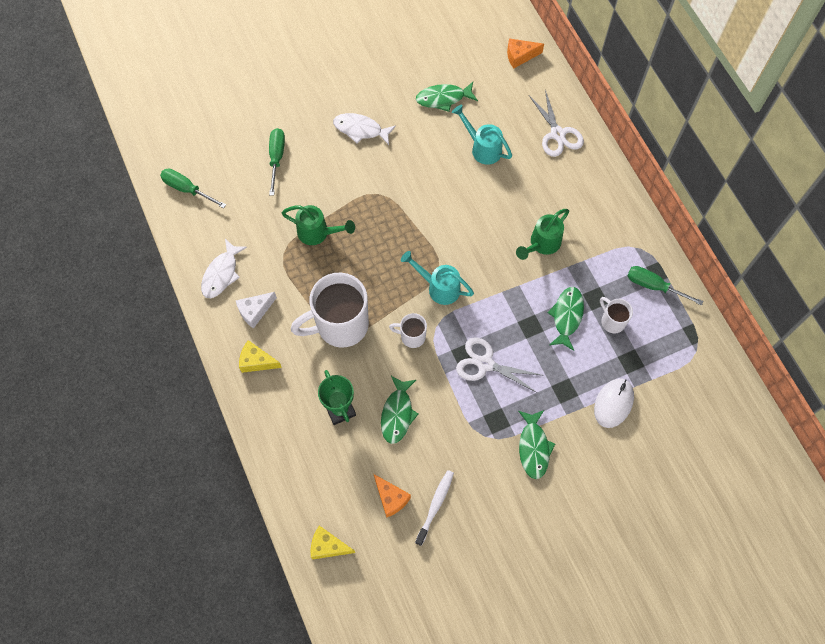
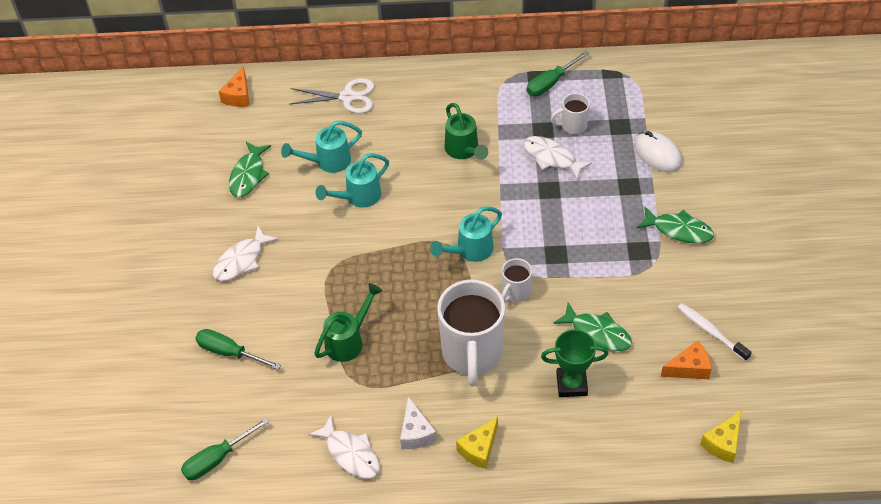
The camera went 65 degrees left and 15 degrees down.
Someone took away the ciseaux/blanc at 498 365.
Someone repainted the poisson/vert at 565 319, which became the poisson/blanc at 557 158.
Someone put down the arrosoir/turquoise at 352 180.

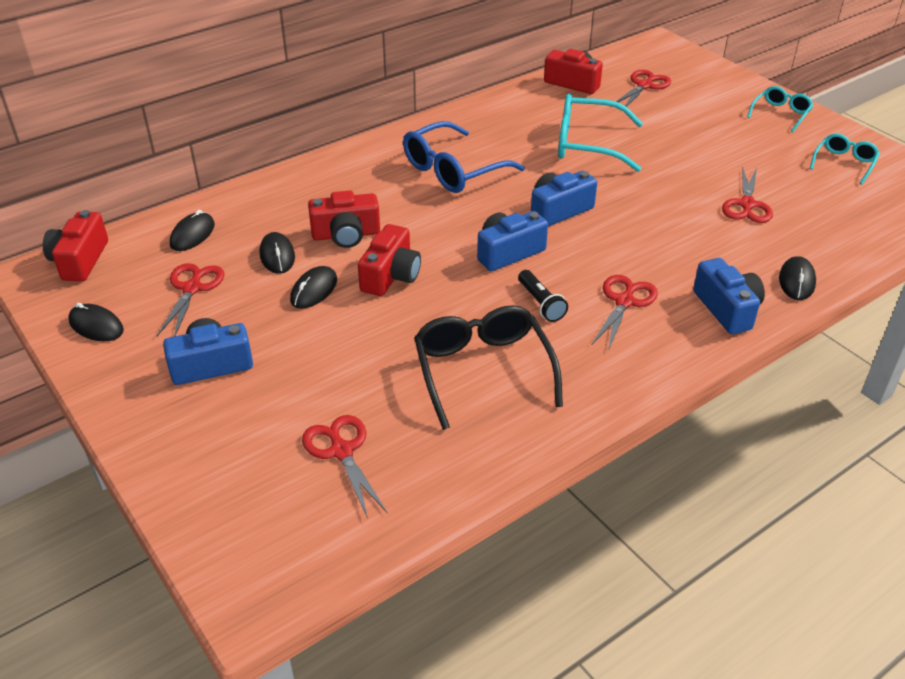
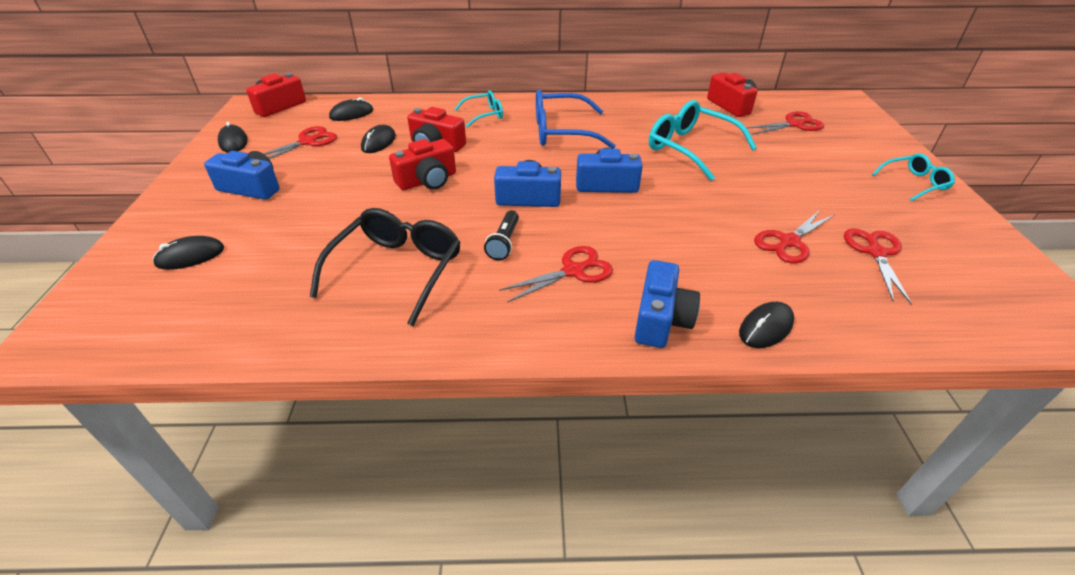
The camera went 35 degrees right and 0 degrees up.
Someone carried the souris/noir from 313 287 to 188 253.
Someone carried the ciseaux/rouge from 344 467 to 878 266.
Someone carried the lunettes/turquoise from 845 159 to 479 109.

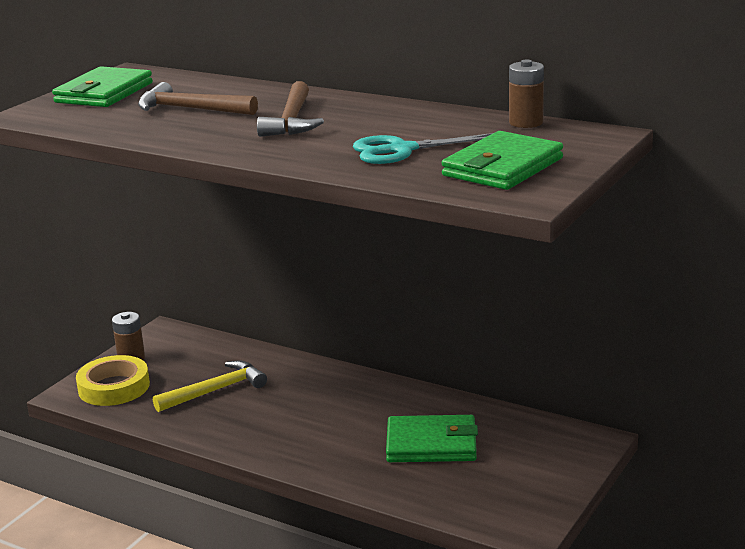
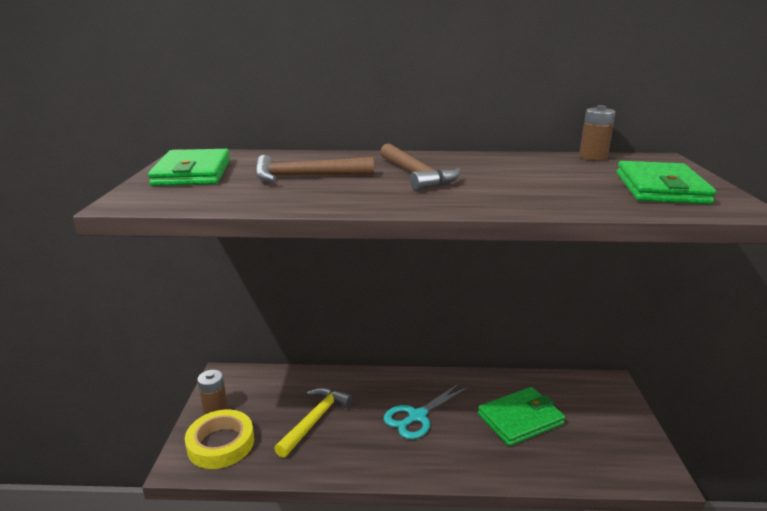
The camera went 30 degrees left and 0 degrees up.
Someone carried the ciseaux/turquoise from 423 148 to 426 411.

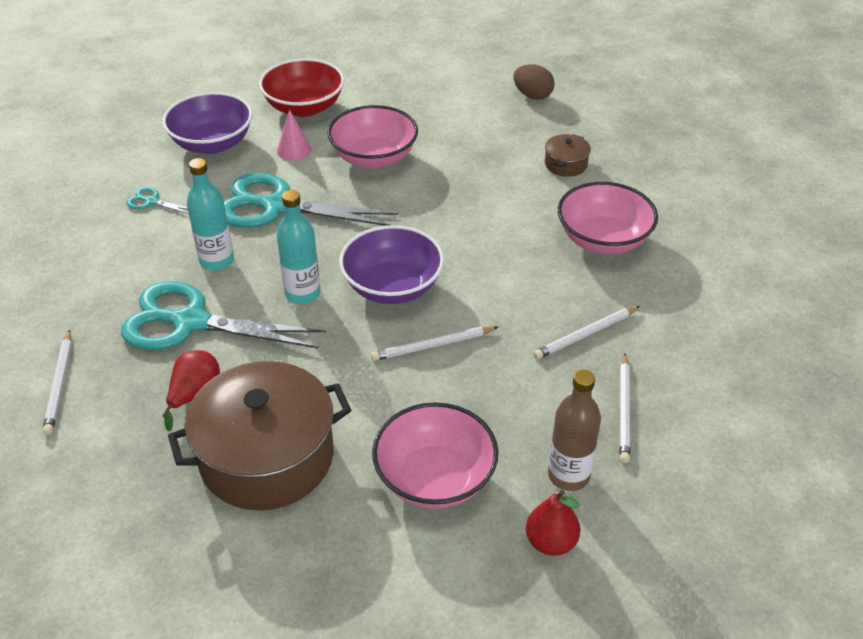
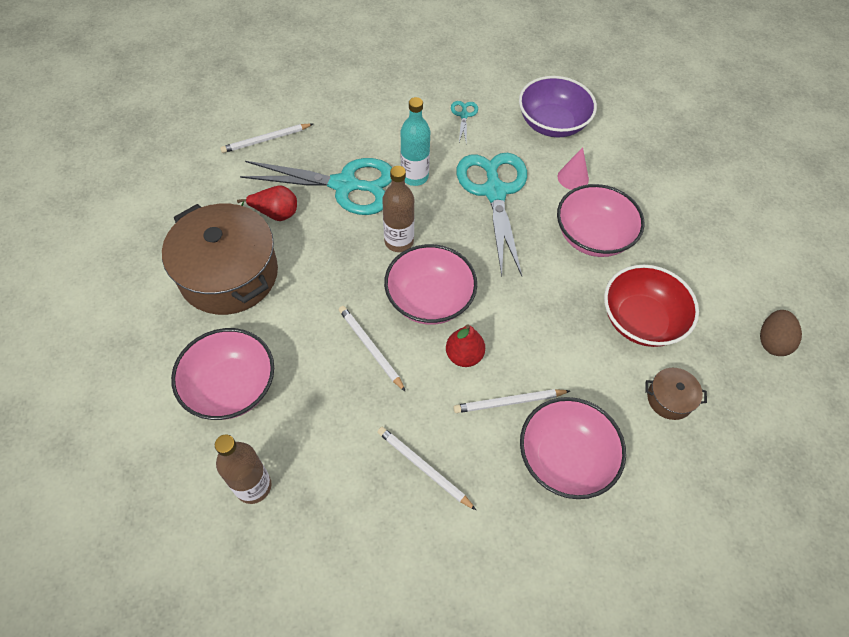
The camera went 70 degrees right and 15 degrees up.
Someone rotated the ciseaux/turquoise at 223 315 by 105 degrees clockwise.
Someone carried the bol/rouge from 301 87 to 651 306.
Someone repainted the bouteille/turquoise at 299 247, which became the bouteille/marron at 398 209.
Someone repainted the bol/violet at 391 264, which became the bol/rose at 430 284.
Someone carried the poire/rouge from 553 523 to 465 345.
Someone carried the crayon/blanc from 625 408 to 511 401.

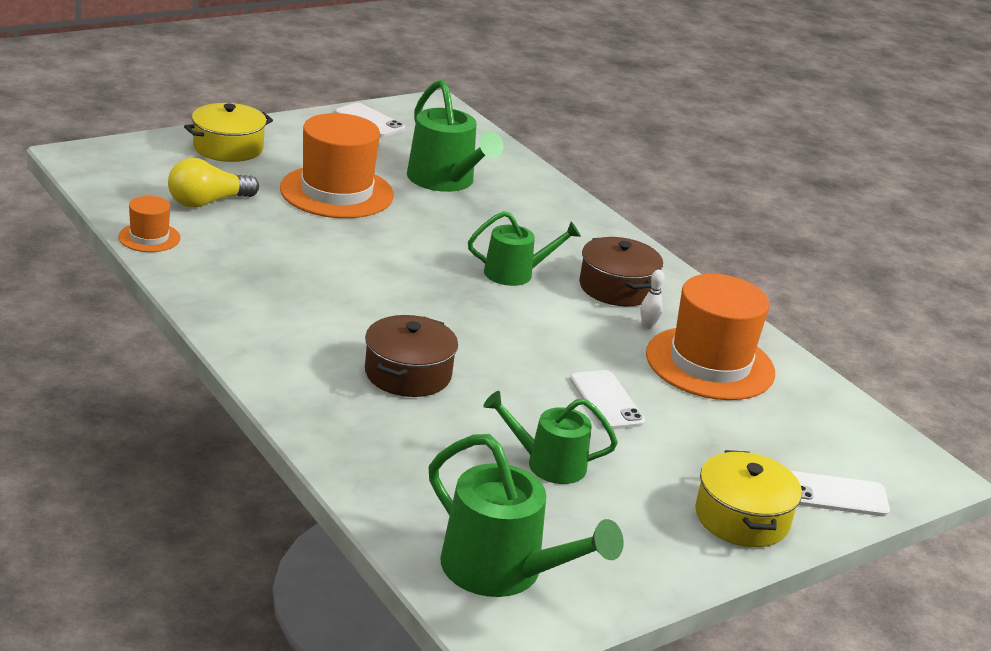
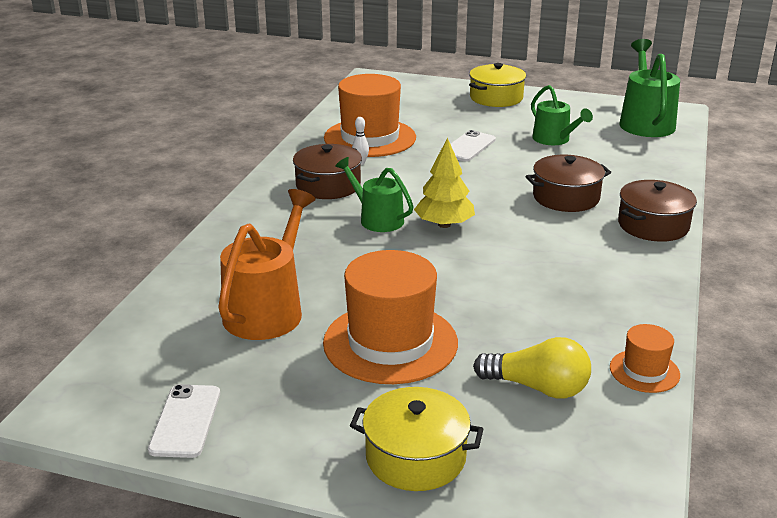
The camera went 125 degrees left and 0 degrees up.
Someone repainted the arrosoir/vert at 455 136, which became the arrosoir/orange at 267 264.
Someone took away the téléphone/blanc at 840 494.
Someone put down the arbre/jaune at 444 183.
Someone put down the marmite/marron at 657 211.

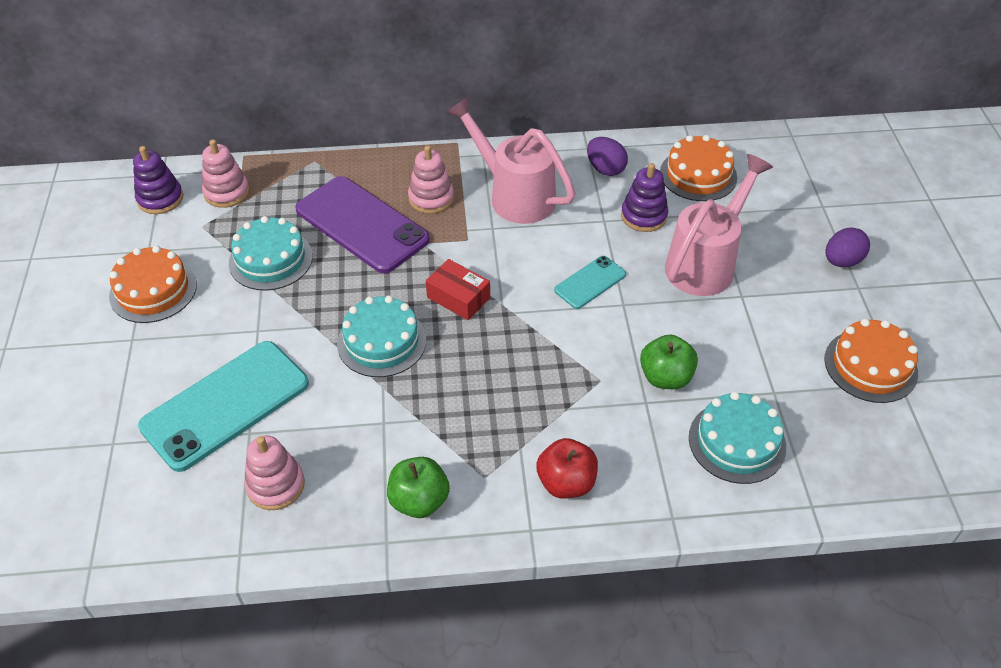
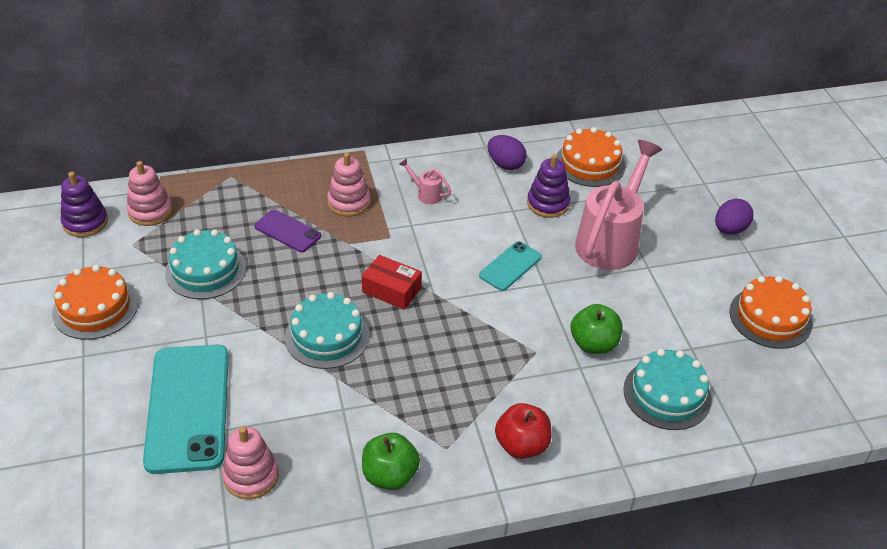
The camera went 10 degrees left and 5 degrees down.
Someone rotated the téléphone/turquoise at 223 406 by 45 degrees counterclockwise.
Someone scaled the téléphone/violet at 362 224 by 0.50.
Someone scaled the arrosoir/rose at 511 160 by 0.41.

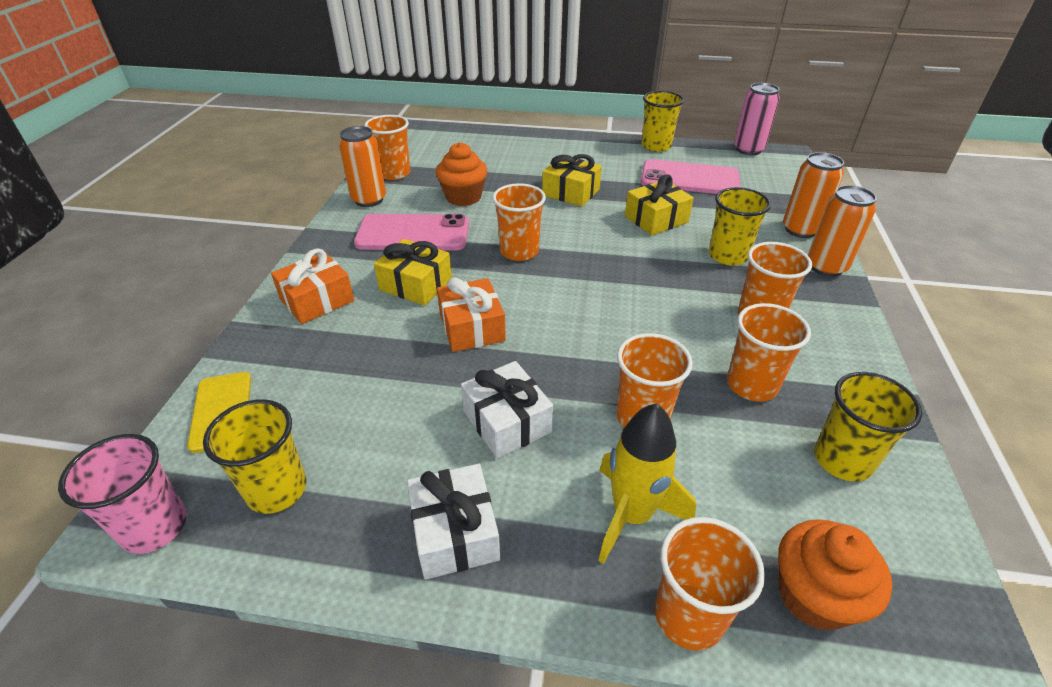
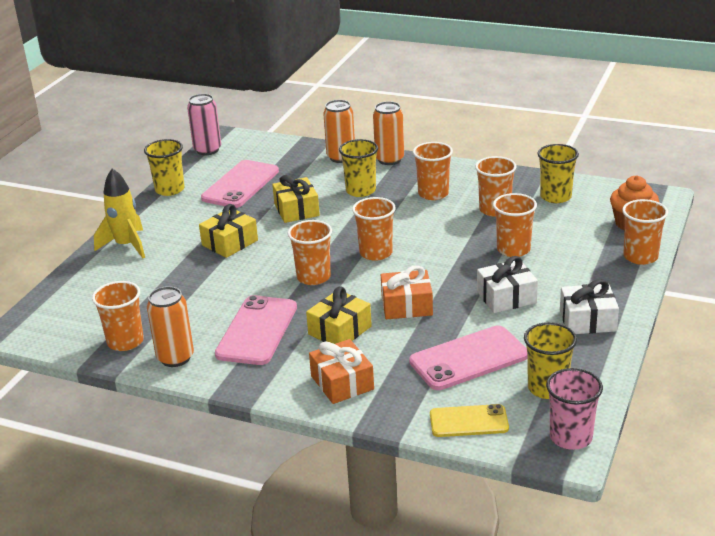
The camera went 75 degrees left and 10 degrees down.
Someone took away the muffin/orange at 462 174.
Someone carried the fusée/jaune from 647 483 to 119 213.
Someone put down the gobelet/orange at 374 229.
Someone put down the téléphone/rose at 468 357.

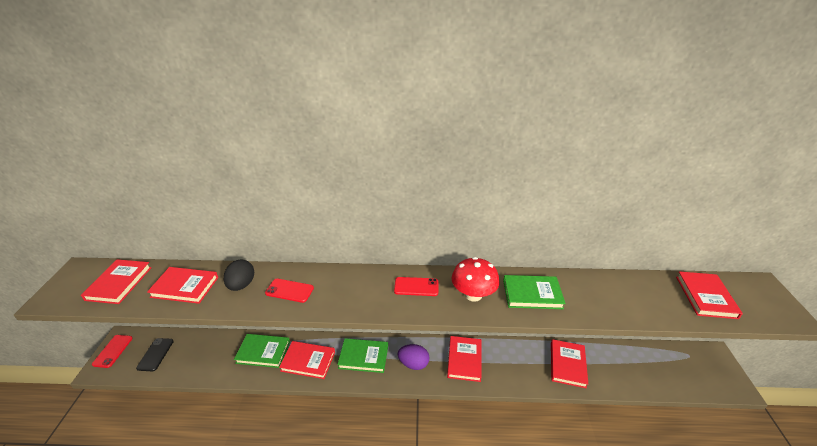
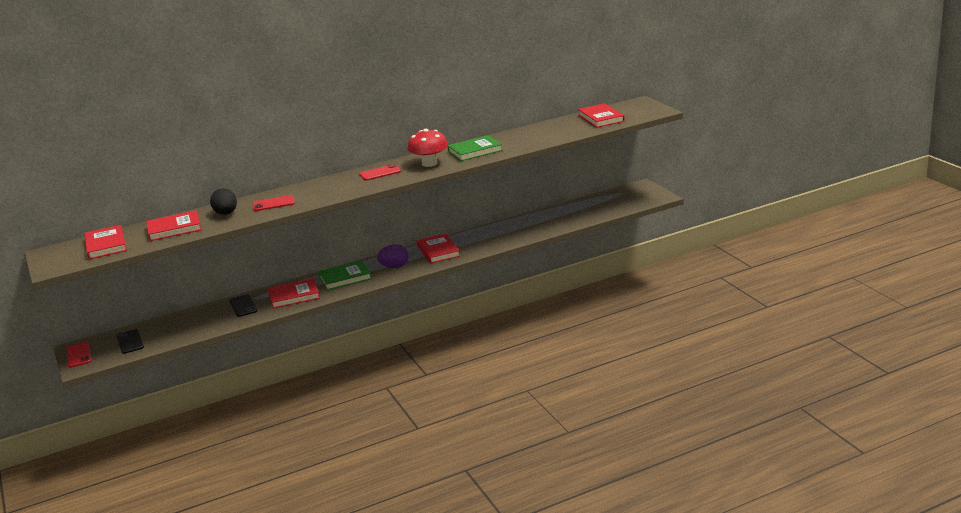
The camera went 25 degrees left and 10 degrees down.
Someone swapped the livre/vert at 262 351 for the téléphone/noir at 243 305.
Someone took away the livre/rouge at 569 363.

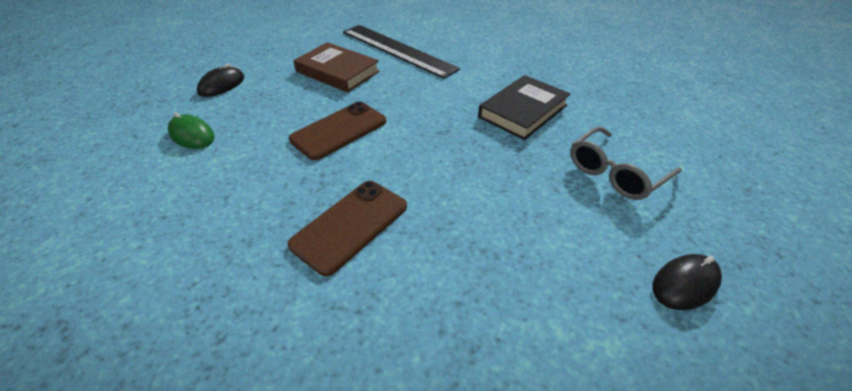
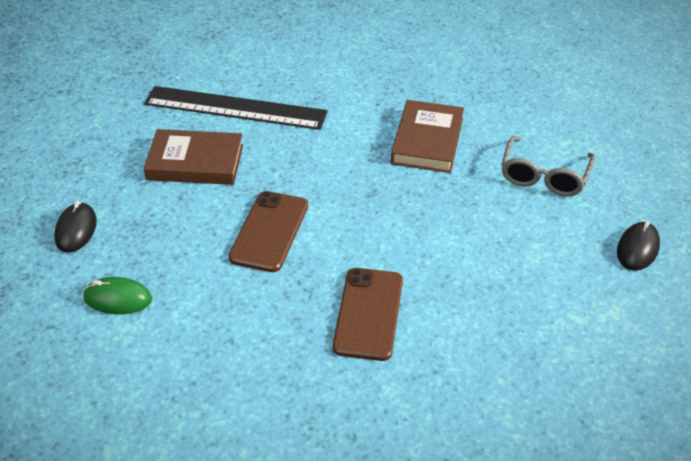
The camera went 30 degrees left and 0 degrees up.
Someone repainted the livre/noir at 524 107, which became the livre/marron at 427 136.

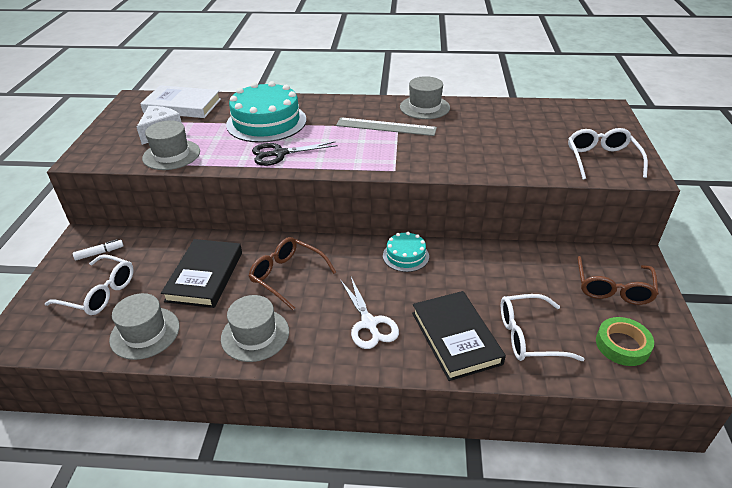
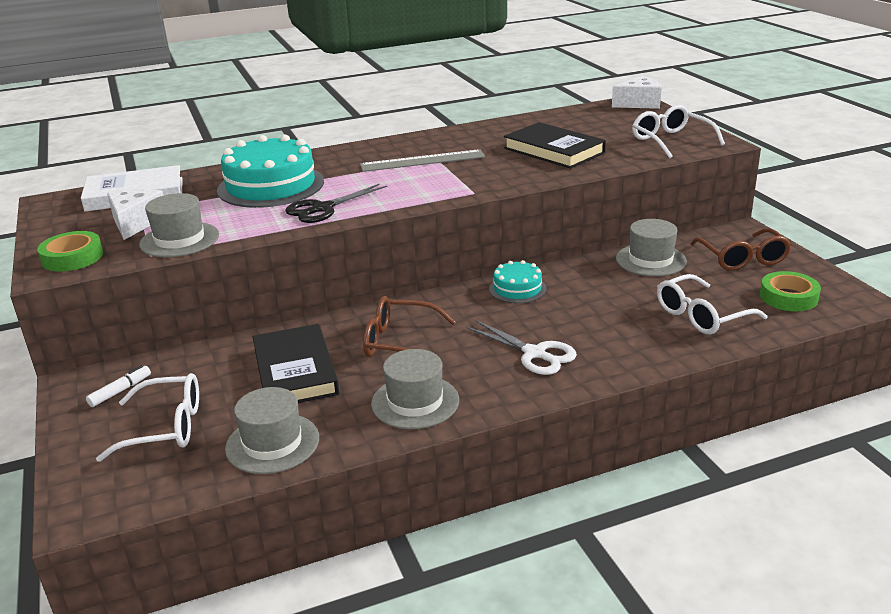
The camera went 25 degrees left and 10 degrees down.
Someone carried the chapeau/gris from 425 97 to 651 247.
Someone carried the livre/noir from 459 336 to 555 145.
Someone put down the ruban adhésif/vert at 70 251.
Someone put down the fromage/blanc at 637 92.

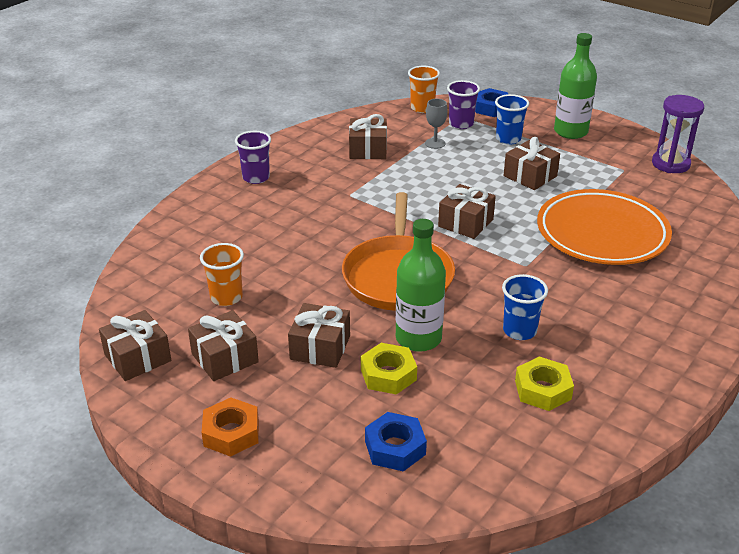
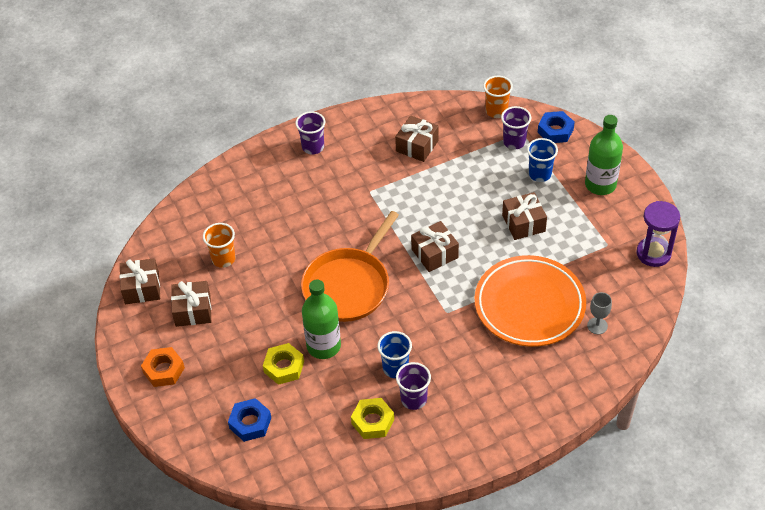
The camera went 30 degrees right and 15 degrees up.
Someone took away the cadeau/marron at 319 335.
Someone carried the verre à pied/gris from 436 124 to 599 313.
Someone put down the gobelet/violet at 413 386.

